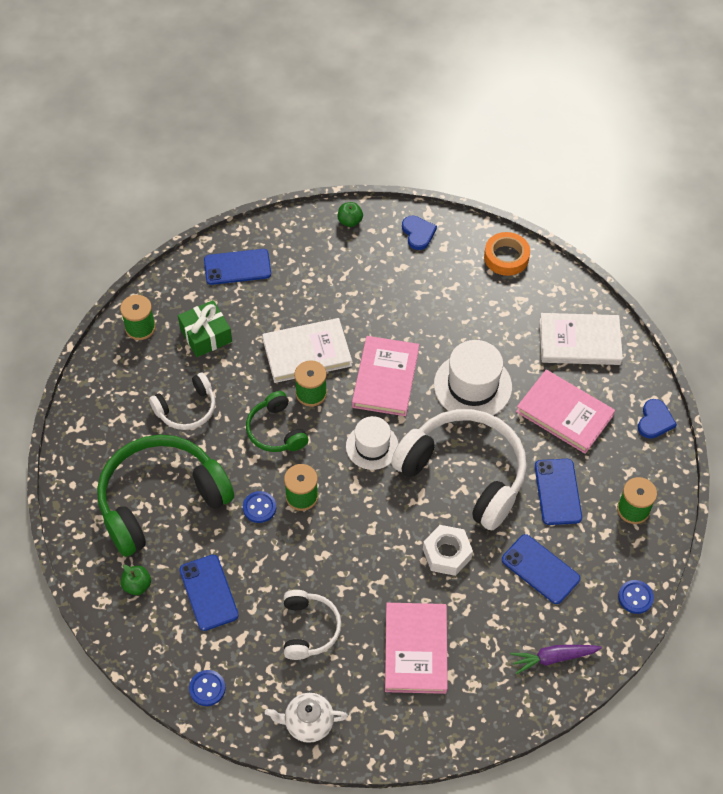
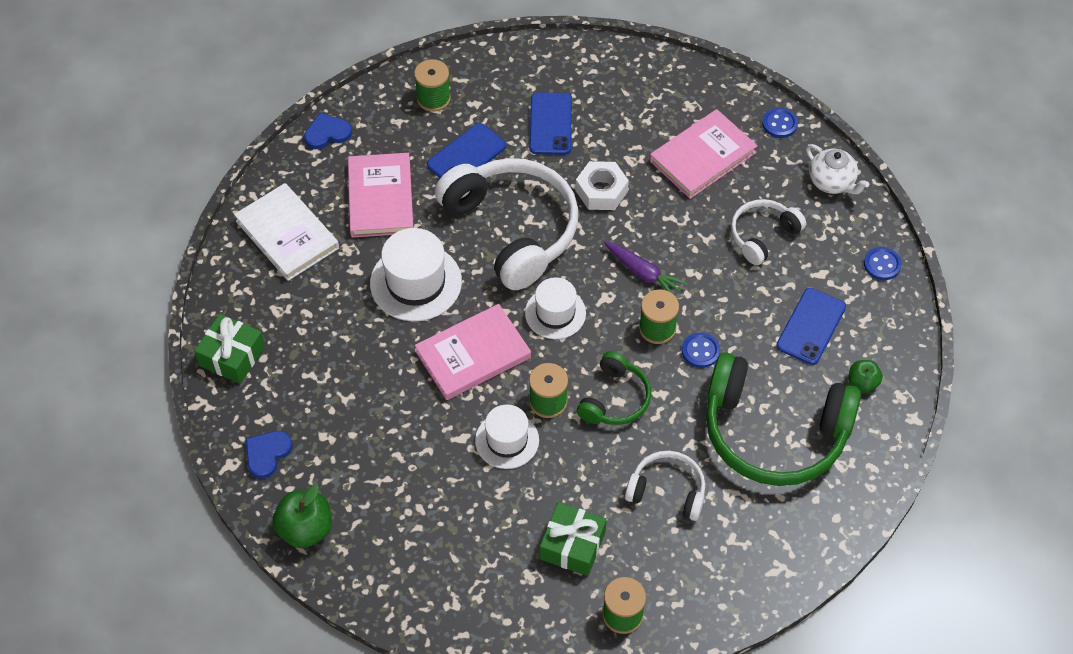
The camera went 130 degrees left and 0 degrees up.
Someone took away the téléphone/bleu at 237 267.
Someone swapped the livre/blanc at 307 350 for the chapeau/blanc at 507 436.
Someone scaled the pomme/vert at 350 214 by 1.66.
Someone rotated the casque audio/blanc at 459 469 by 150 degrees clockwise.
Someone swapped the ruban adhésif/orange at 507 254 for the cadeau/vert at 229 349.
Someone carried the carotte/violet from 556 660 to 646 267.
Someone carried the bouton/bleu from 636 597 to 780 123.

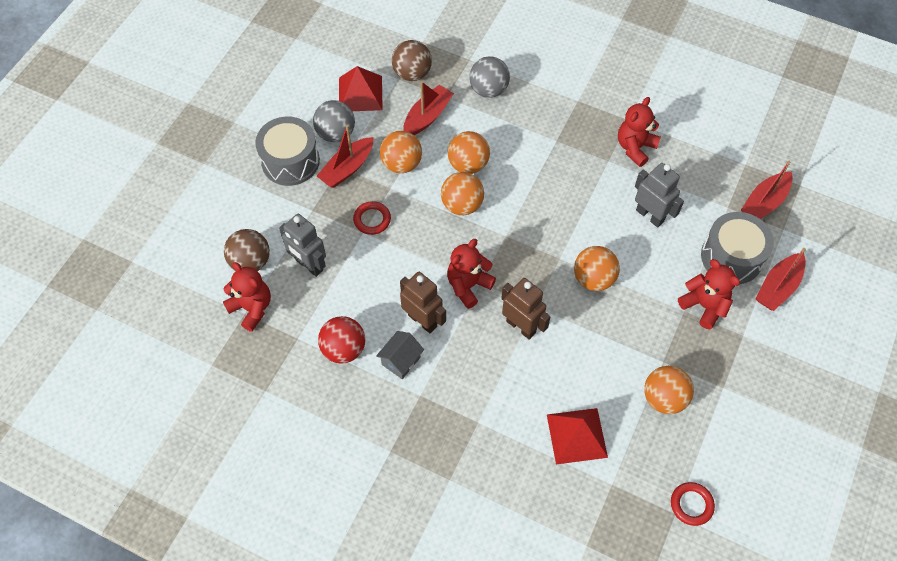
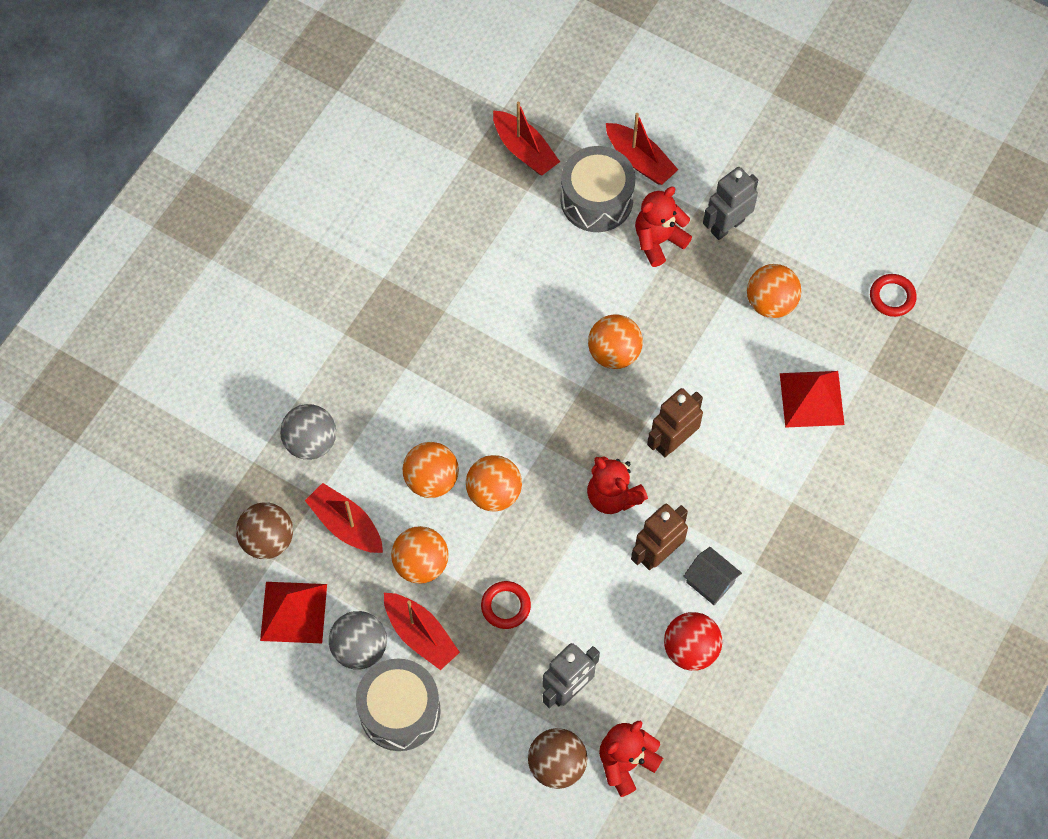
The camera went 85 degrees left and 5 degrees up.
Someone took away the ours en peluche/rouge at 639 132.
Someone carried the robot/gris from 659 195 to 730 203.

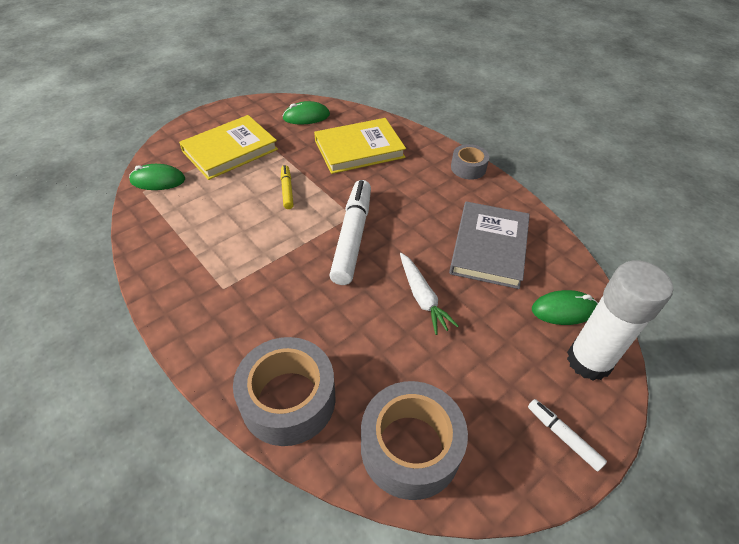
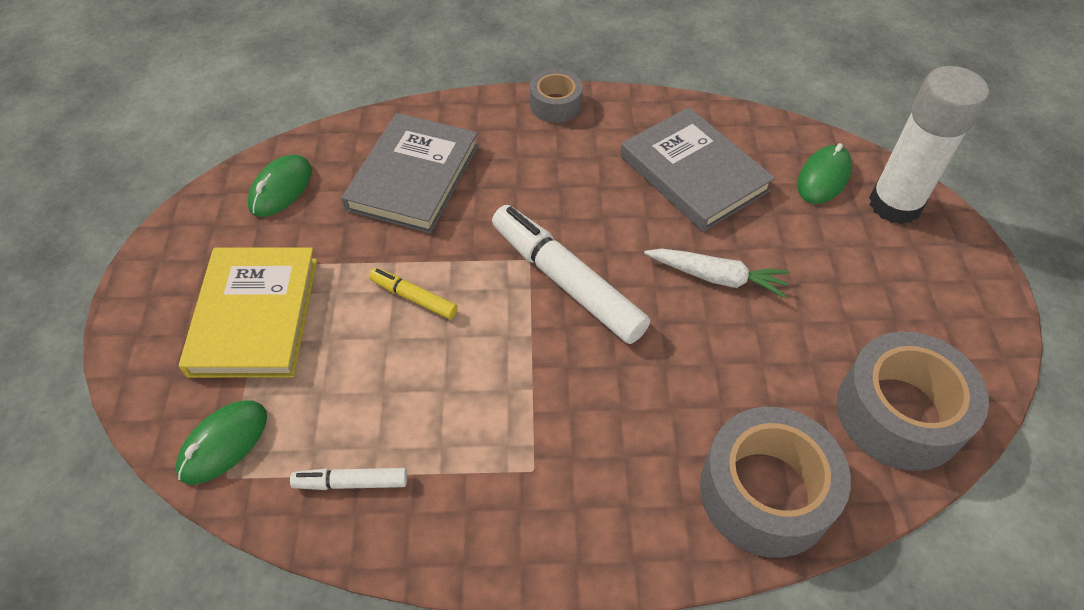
The camera went 50 degrees left and 5 degrees up.
Someone repainted the livre/jaune at 360 146, which became the livre/gris at 410 173.
Someone carried the feutre/blanc from 567 435 to 348 479.

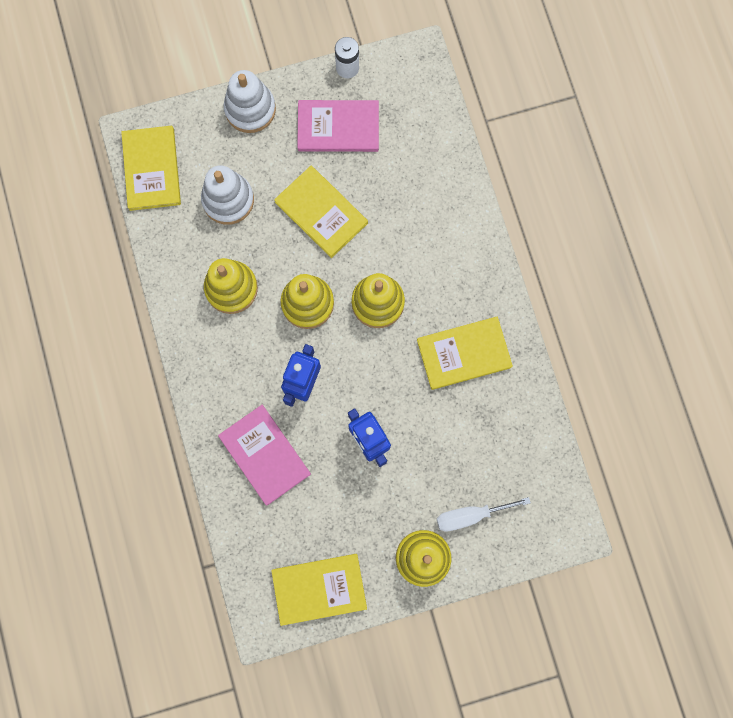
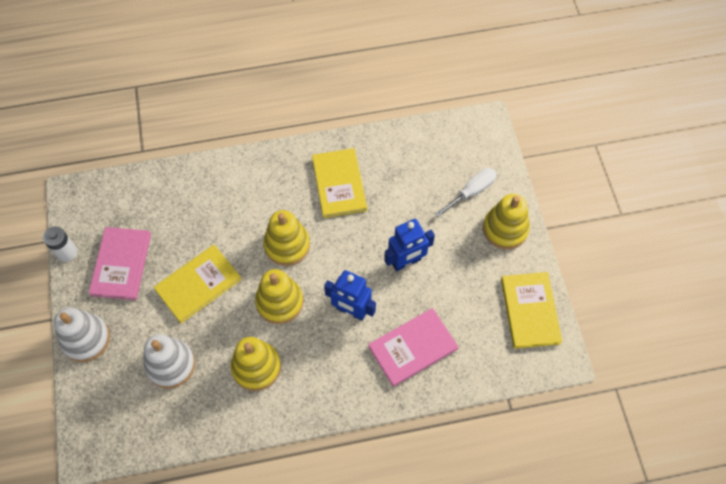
The camera went 85 degrees left and 15 degrees down.
Someone took away the livre/jaune at 151 168.
Someone rotated the tournevis/blanc at 484 514 by 120 degrees counterclockwise.

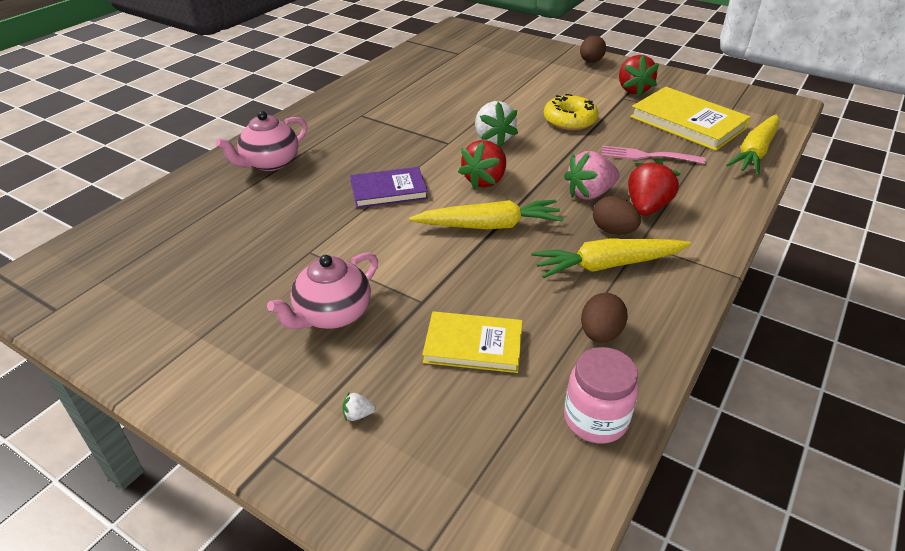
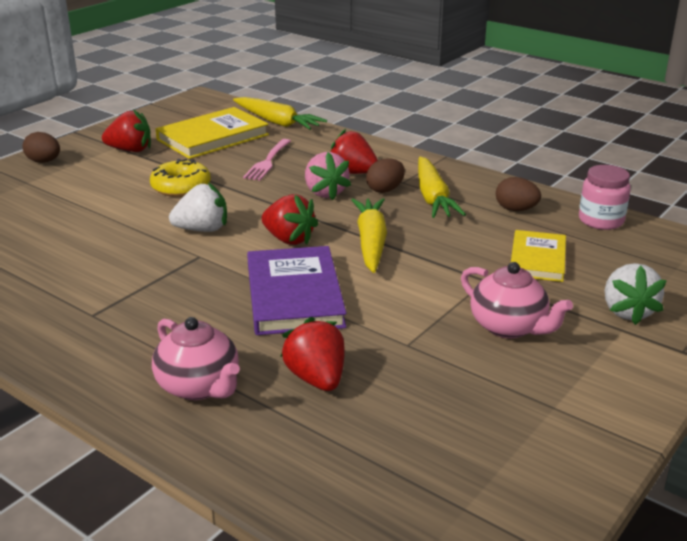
The camera went 85 degrees left and 10 degrees down.
Someone scaled the fraise/blanc at 358 406 by 2.50.
Someone scaled the livre/violet at 389 187 by 1.57.
Someone put down the fraise/rouge at 312 354.

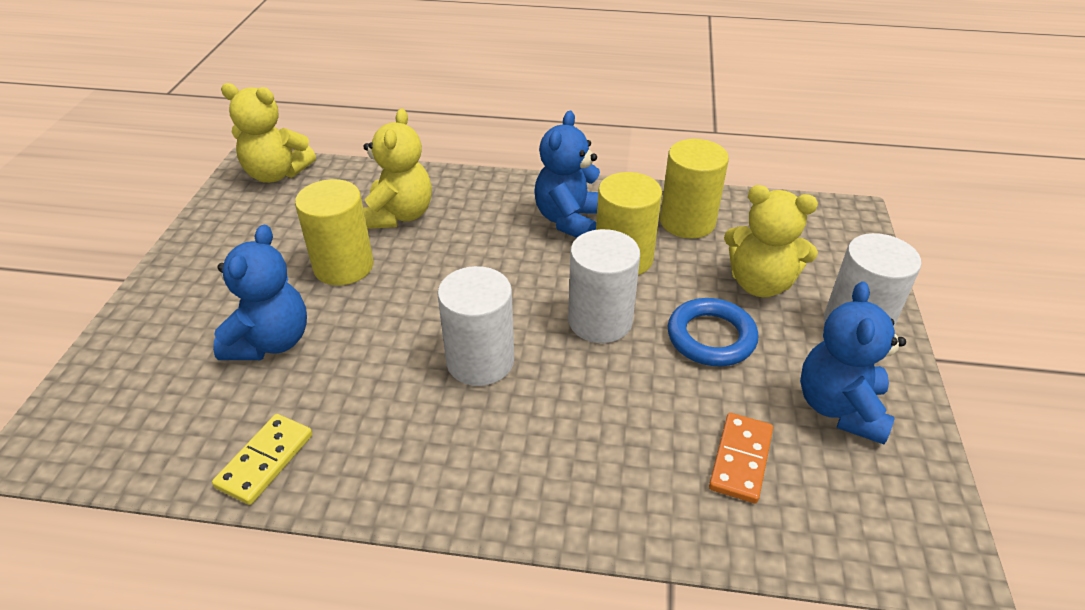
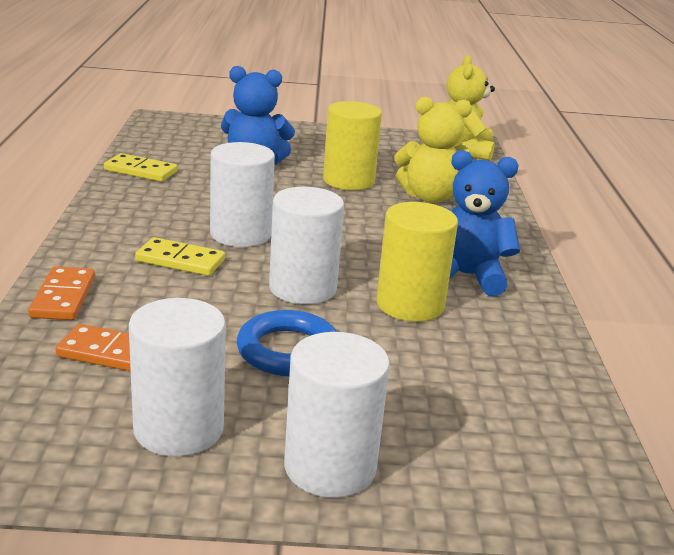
The camera went 80 degrees right and 15 degrees down.
Someone took away the cylindre/jaune at 694 188.
Someone took away the ours en peluche/jaune at 771 241.
Someone swapped the ours en peluche/bleu at 853 362 for the cylindre/blanc at 177 377.
Someone put down the domino/orange at 61 293.
Someone put down the domino/jaune at 180 256.

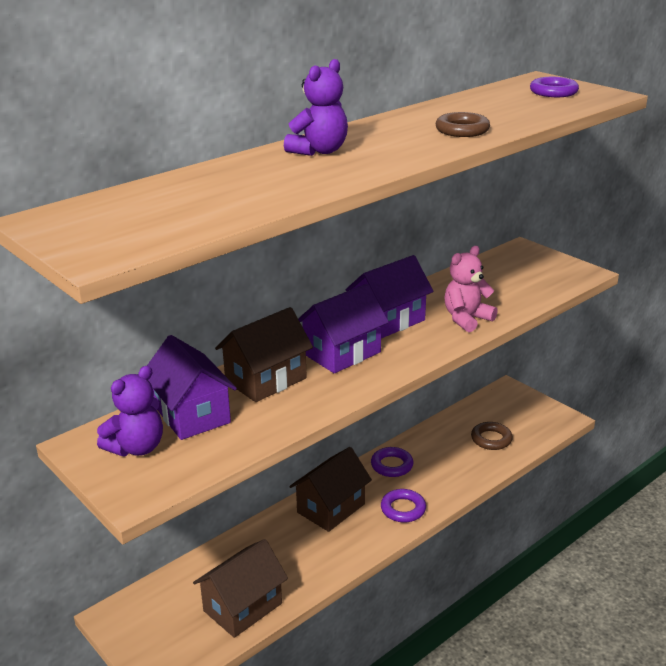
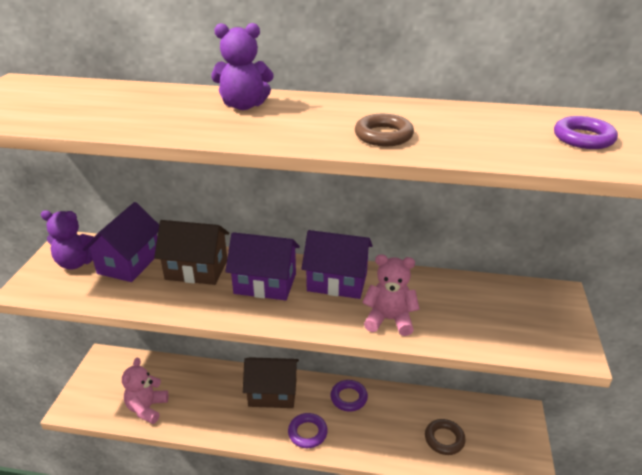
The camera went 50 degrees right and 5 degrees up.
Someone swapped the maison/marron at 240 588 for the ours en peluche/rose at 145 391.

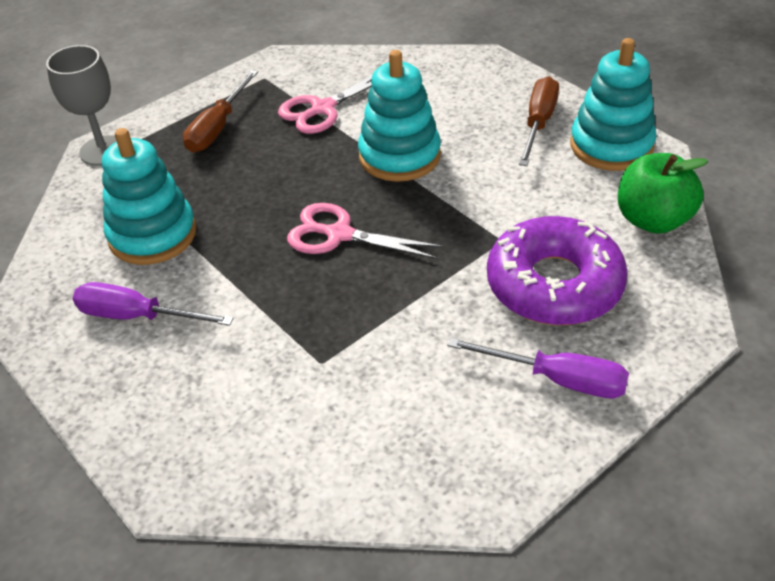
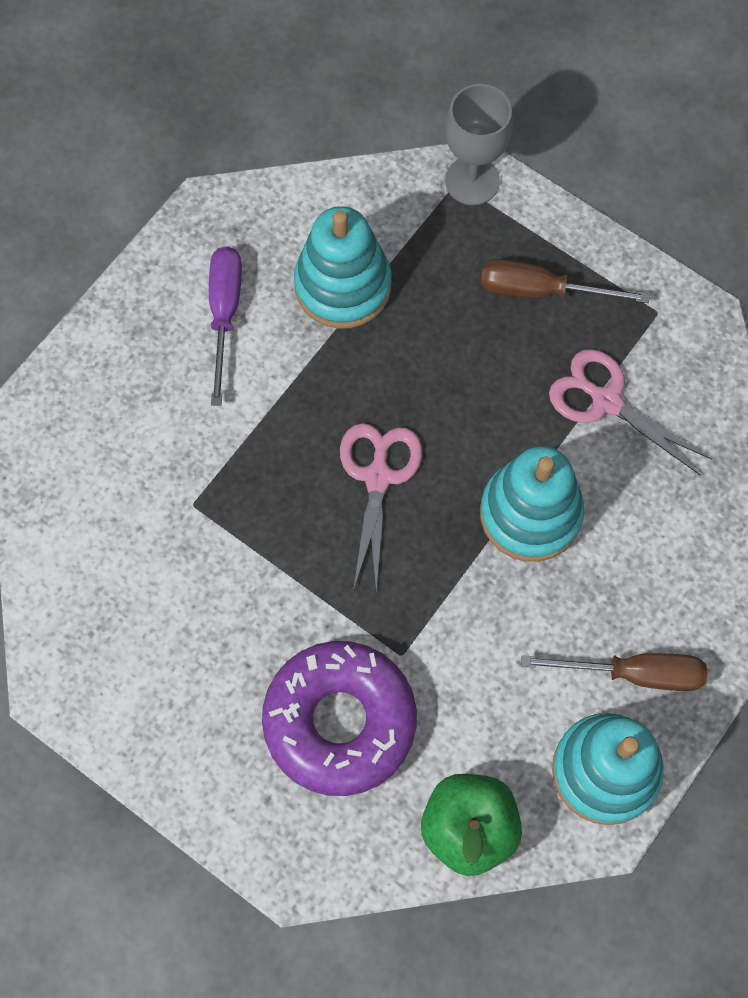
The camera went 75 degrees right and 25 degrees up.
Someone took away the tournevis/violet at 538 368.

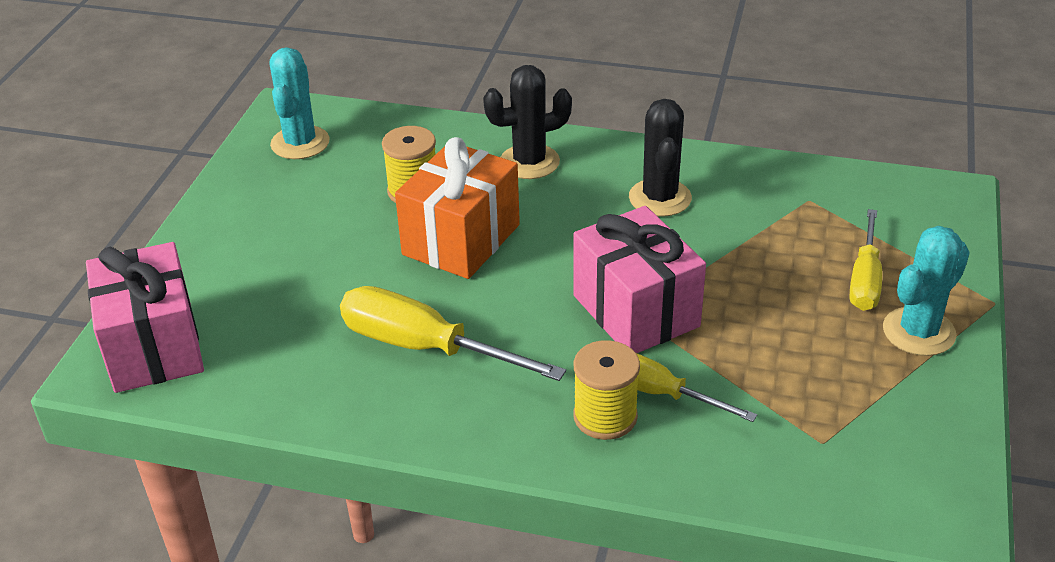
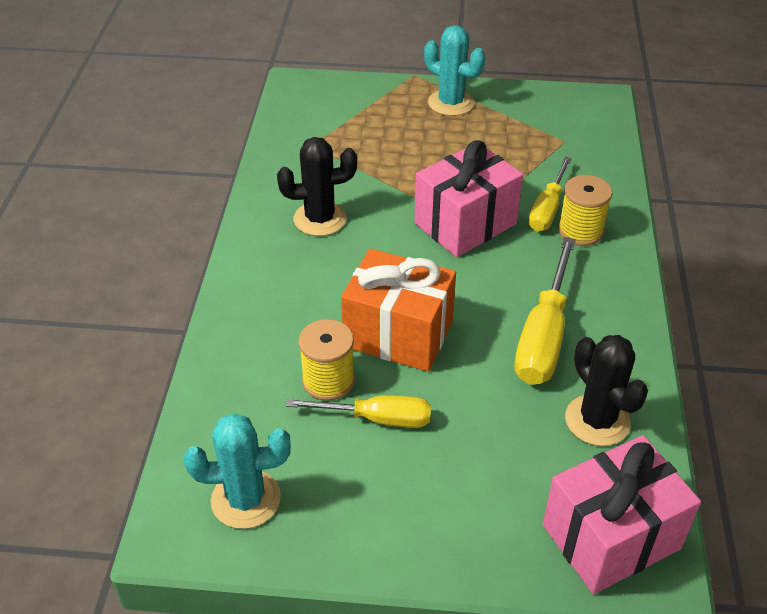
The camera went 100 degrees left and 5 degrees up.
Someone carried the cactus/noir from 527 122 to 606 390.
Someone carried the tournevis/jaune from 866 260 to 358 411.

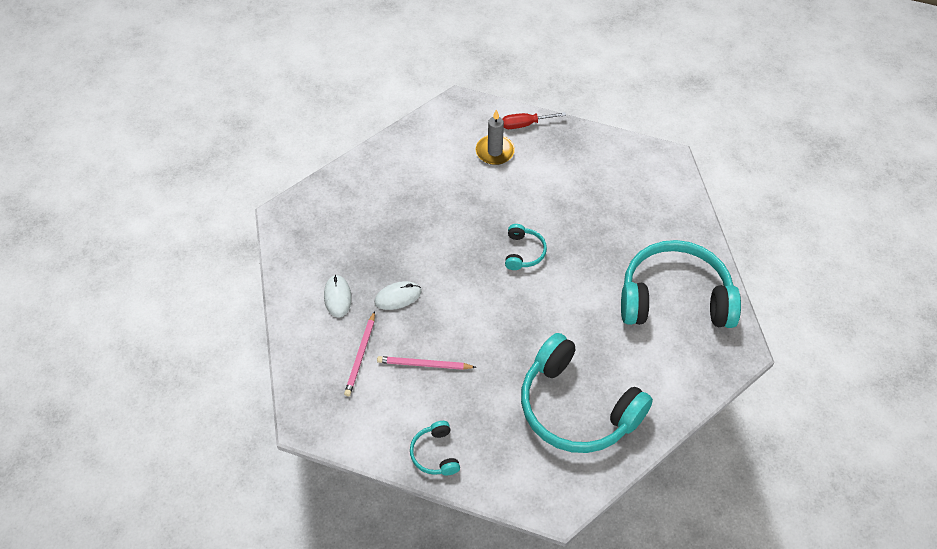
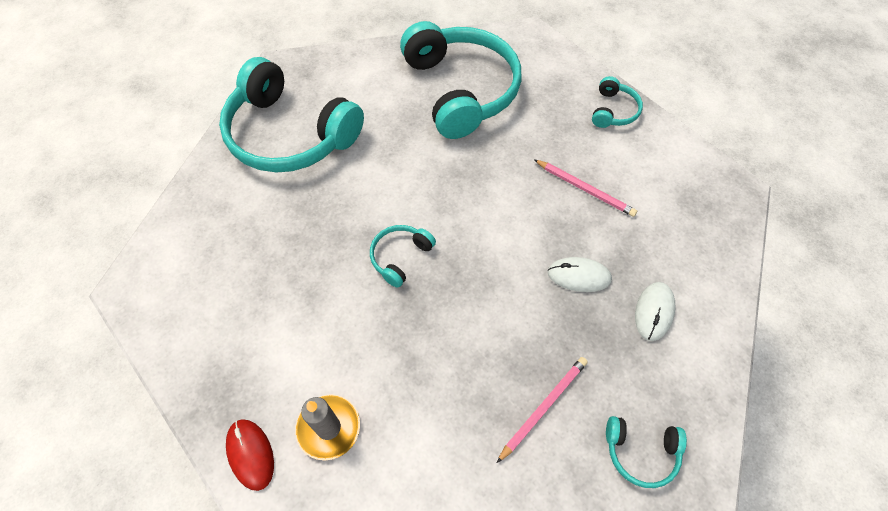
The camera went 150 degrees left and 5 degrees up.
Someone carried the crayon/rose from 359 353 to 542 410.
Someone swapped the tournevis/rouge at 534 120 for the souris/rouge at 250 455.
Someone put down the casque audio/turquoise at 646 452.

